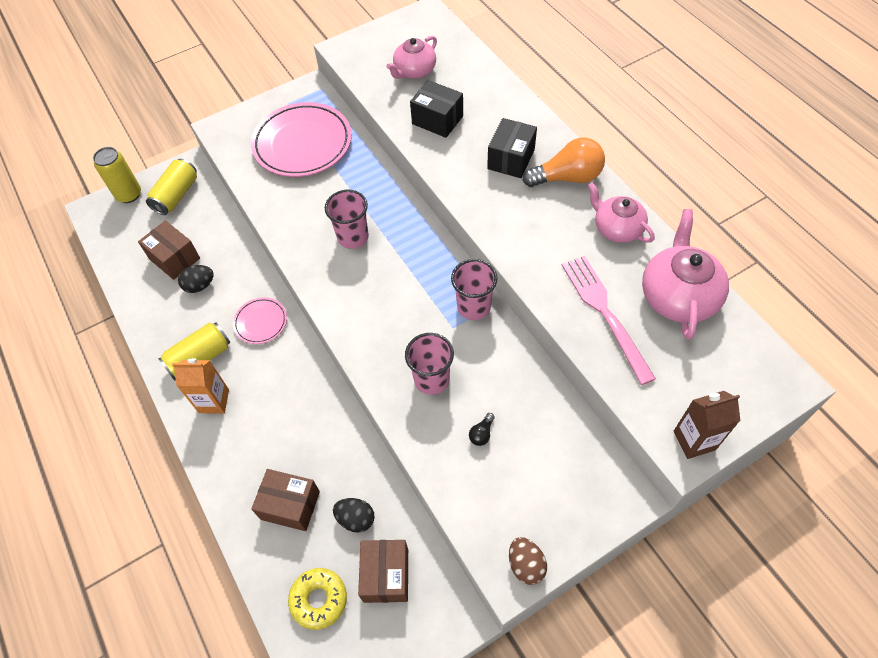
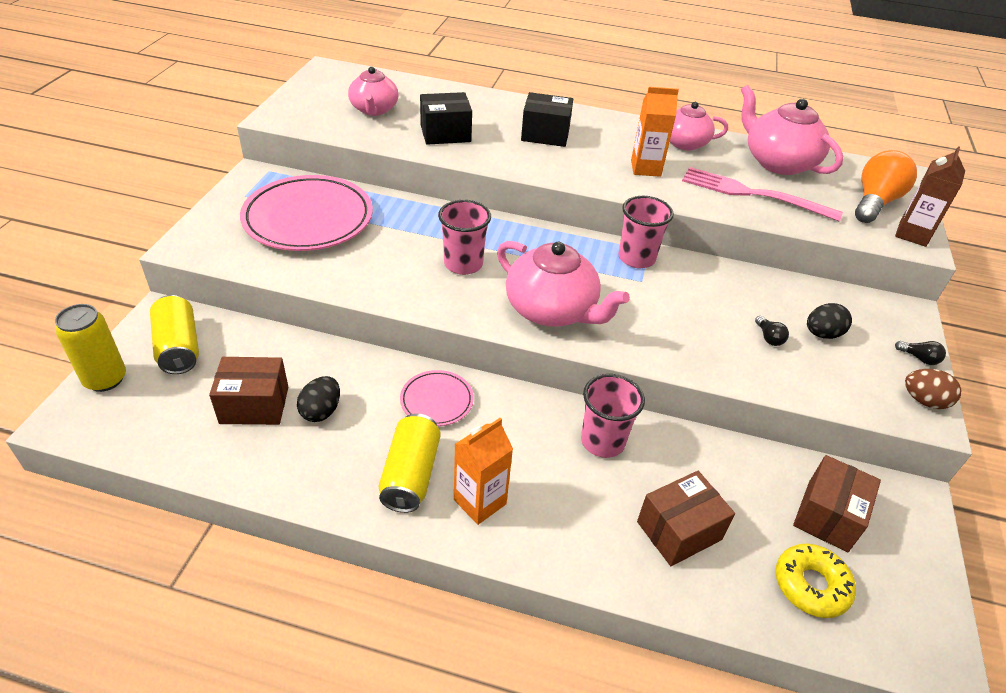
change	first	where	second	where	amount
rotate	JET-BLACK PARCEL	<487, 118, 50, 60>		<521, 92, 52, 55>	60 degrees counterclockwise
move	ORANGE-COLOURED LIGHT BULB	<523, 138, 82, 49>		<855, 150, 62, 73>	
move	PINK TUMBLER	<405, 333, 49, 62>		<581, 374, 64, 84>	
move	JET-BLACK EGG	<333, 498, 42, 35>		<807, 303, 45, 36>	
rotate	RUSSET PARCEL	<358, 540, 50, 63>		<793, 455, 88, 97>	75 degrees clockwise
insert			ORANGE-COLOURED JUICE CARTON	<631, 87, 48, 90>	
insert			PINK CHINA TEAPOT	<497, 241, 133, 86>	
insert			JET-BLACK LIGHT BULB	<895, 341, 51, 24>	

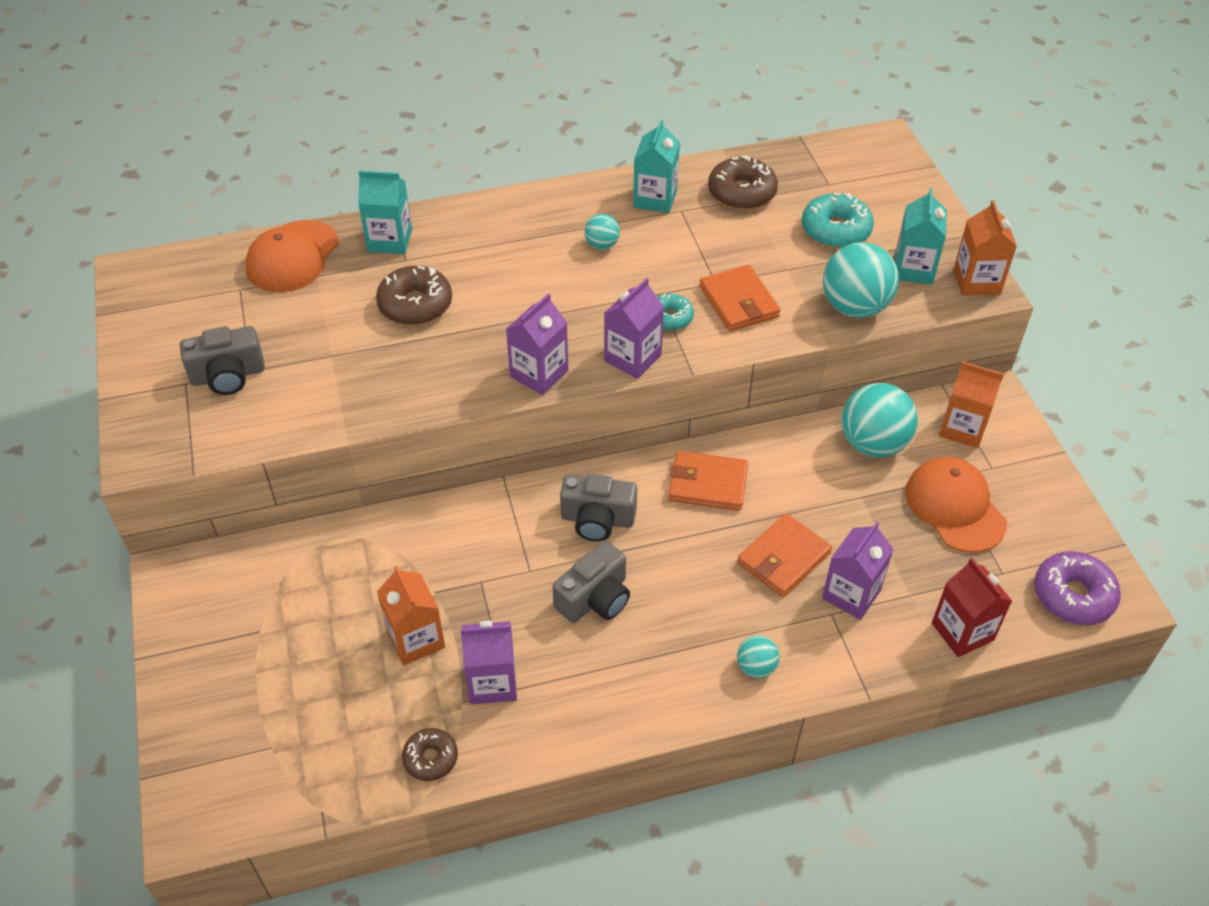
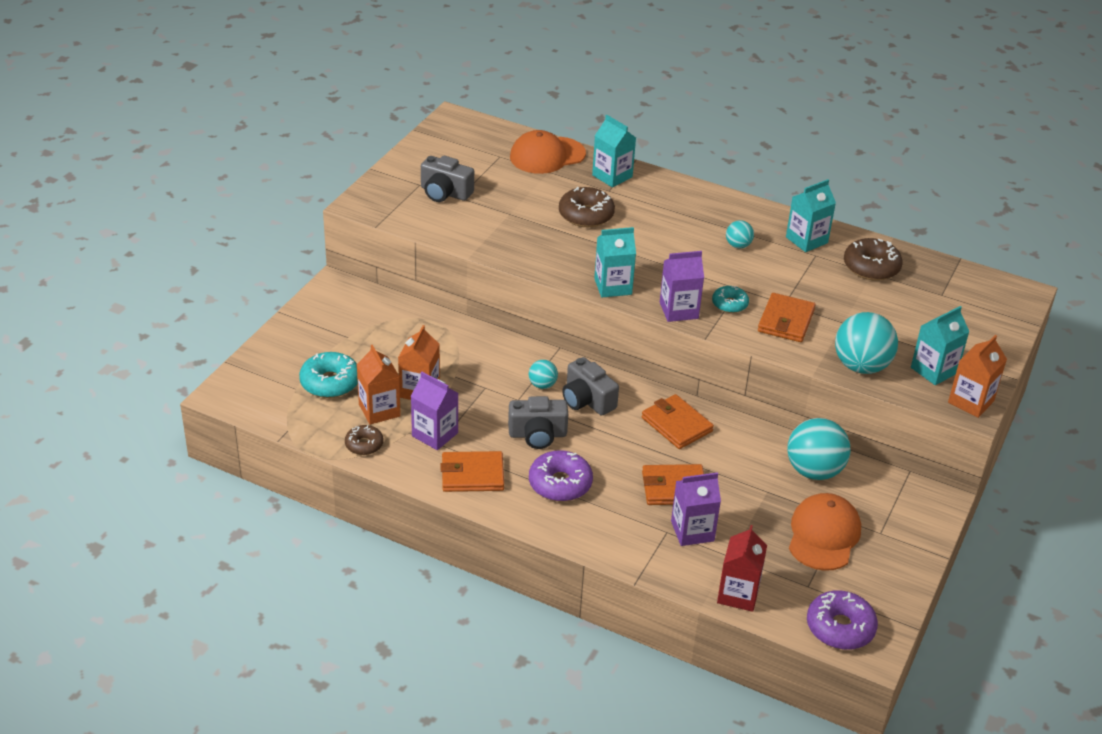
change	first	where	second	where	amount
move	AQUA DONUT	<802, 193, 72, 55>		<299, 352, 59, 46>	
recolor	ROYAL PURPLE JUICE CARTON	<506, 293, 62, 102>	AQUA JUICE CARTON	<594, 227, 42, 70>	
move	ORANGE-COLOURED JUICE CARTON	<939, 362, 65, 86>		<357, 345, 44, 80>	
move	AQUA BALL	<737, 635, 43, 43>		<529, 360, 29, 29>	
insert			ROYAL PURPLE DONUT	<529, 450, 64, 51>	
insert			ORANGE-COLOURED BILLFOLD	<441, 451, 63, 41>	

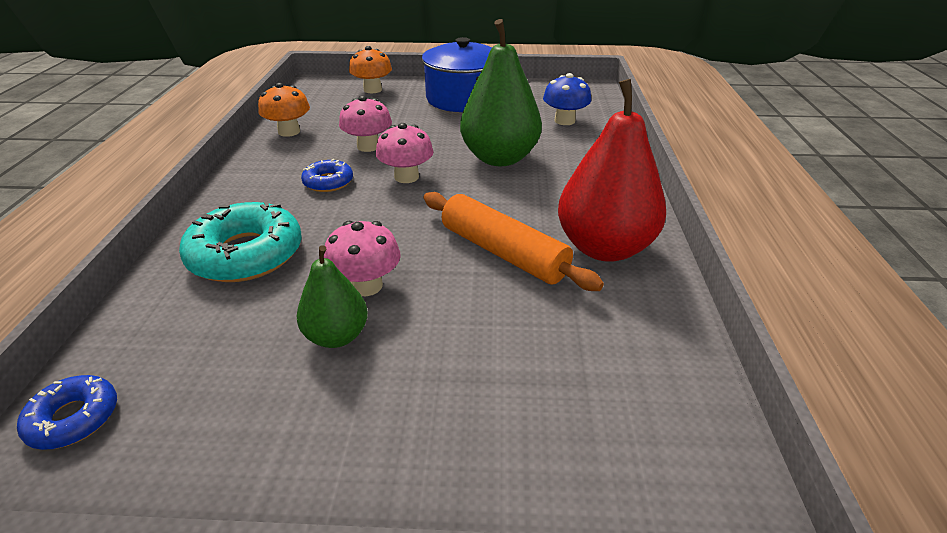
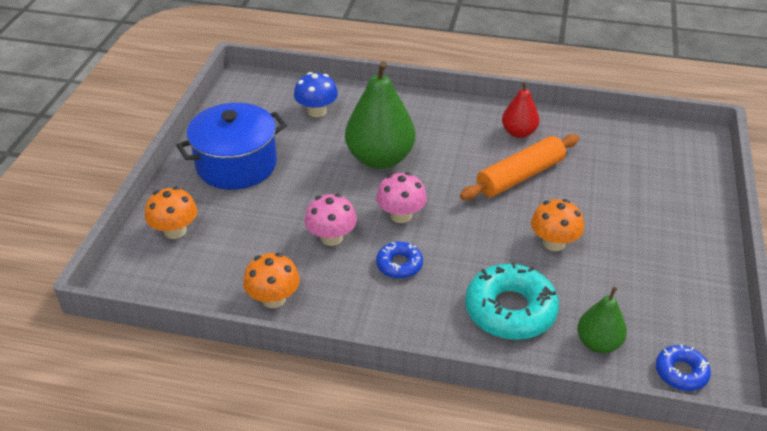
change	first	where	second	where	amount
resize	SCARLET PEAR	<558, 79, 108, 183>		<502, 82, 37, 56>	x0.55
recolor	PINK FUNGUS	<324, 221, 77, 75>	ORANGE-COLOURED FUNGUS	<531, 199, 53, 52>	
move	LEAF-GREEN PEAR	<297, 245, 71, 103>		<577, 287, 50, 66>	

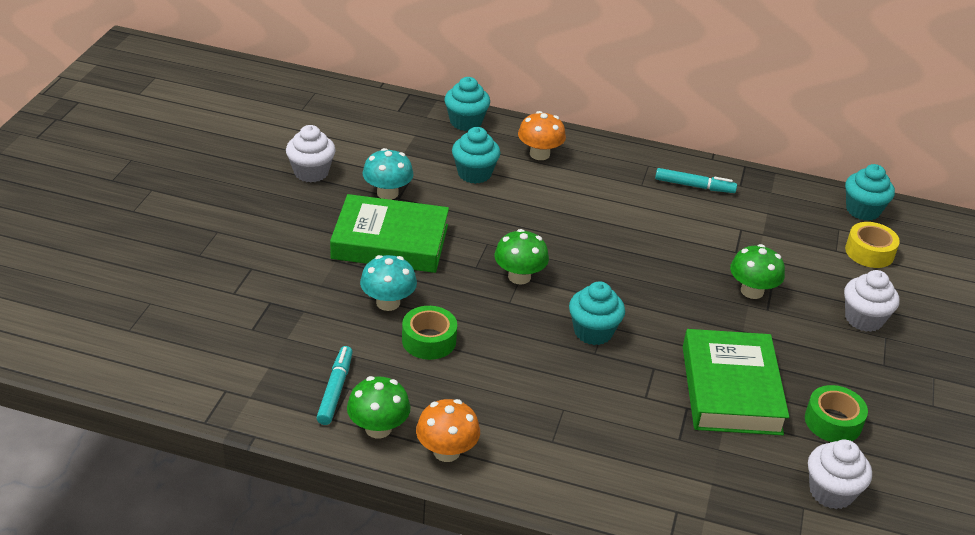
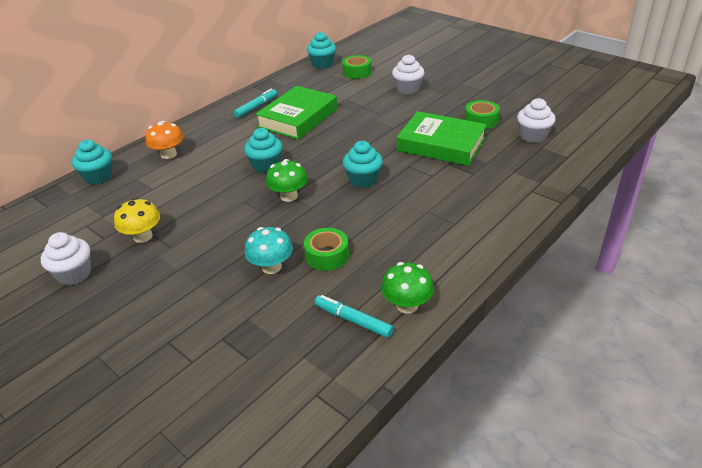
change	first	where	second	where	amount
move	AQUA FAIRY CAKE	<452, 127, 48, 57>		<244, 128, 38, 45>	
recolor	AQUA FUNGUS	<363, 148, 50, 52>	GOLDEN FUNGUS	<114, 198, 46, 45>	
move	LEAF-GREEN BOOK	<330, 194, 119, 79>		<255, 86, 83, 54>	
recolor	GOLDEN STICKY TAPE	<845, 222, 55, 46>	LEAF-GREEN STICKY TAPE	<342, 55, 30, 24>	
delete	LEAF-GREEN FUNGUS	<730, 244, 55, 55>			
delete	ORANGE-COLOURED FUNGUS	<416, 399, 64, 63>			

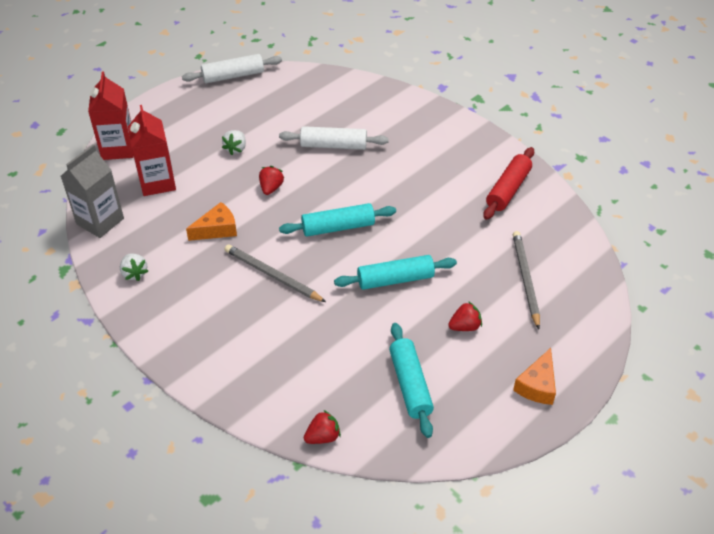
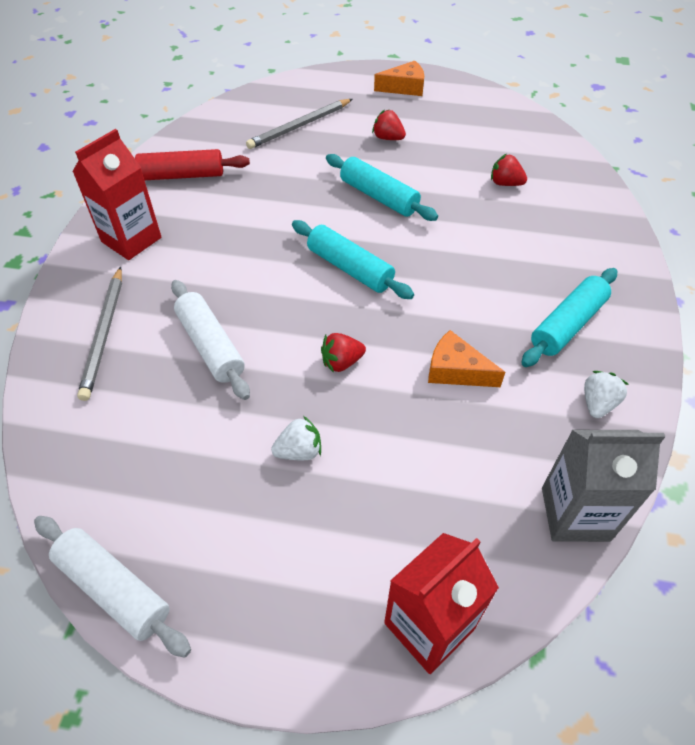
change	first	where	second	where	amount
move	SCARLET JUICE CARTON	<128, 105, 48, 91>		<73, 129, 88, 131>	
move	ASH-GREY PENCIL	<225, 244, 101, 58>		<77, 267, 45, 134>	
move	AQUA ROLLING PIN	<389, 323, 45, 115>		<521, 268, 96, 99>	
move	SCARLET BERRY	<304, 410, 37, 34>		<491, 154, 36, 32>	

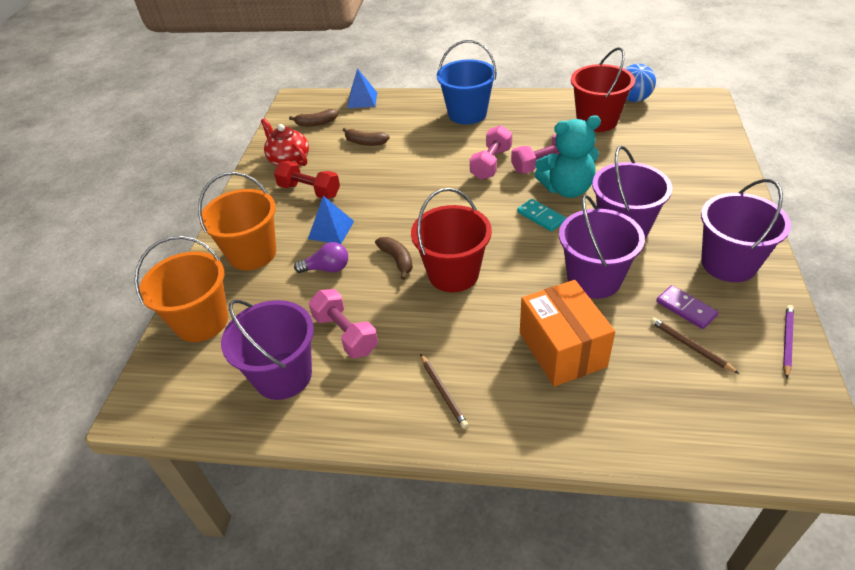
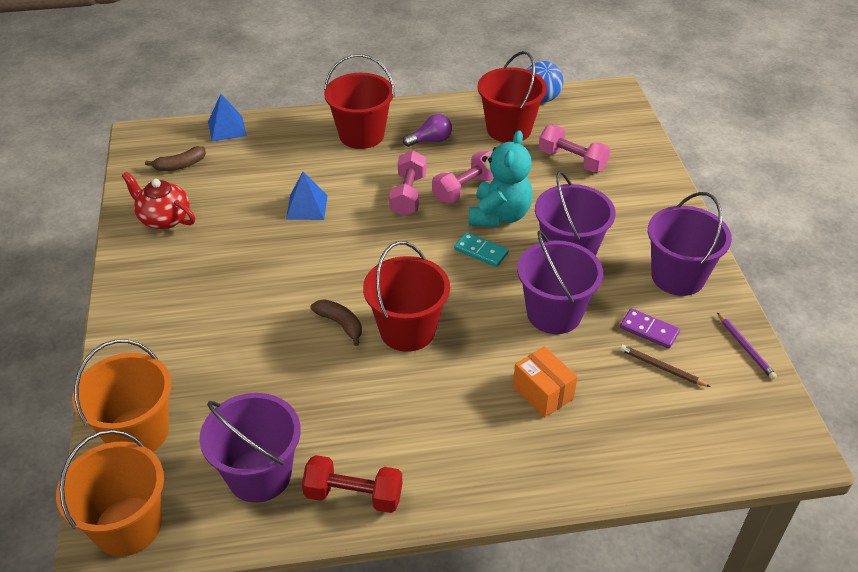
change	first	where	second	where	amount
recolor	ROYAL BLUE PAIL	<437, 40, 60, 85>	SCARLET PAIL	<324, 54, 71, 95>	
rotate	AQUA TEDDY	<535, 115, 66, 83>		<469, 130, 64, 97>	45 degrees counterclockwise
delete	RUSSET TOY BANANA	<343, 128, 47, 18>			
move	SCARLET FREE WEIGHT	<274, 161, 66, 38>		<302, 455, 100, 58>	
move	ORANGE-COLOURED PAIL	<198, 172, 78, 99>		<56, 430, 108, 126>	
move	ROYAL BLUE PYRAMID	<308, 196, 46, 48>		<286, 172, 42, 48>	
move	ROYAL PURPLE LIGHT BULB	<294, 242, 54, 31>		<403, 114, 49, 33>	
resize	ORANGE-COLOURED PARCEL	<520, 280, 95, 106>		<513, 346, 65, 72>	x0.64
move	PINK FREE WEIGHT	<309, 289, 69, 69>		<539, 125, 71, 47>	
rotate	ROYAL PURPLE PENCIL	<783, 305, 11, 73>		<717, 312, 60, 68>	150 degrees clockwise
delete	RUSSET PENCIL	<420, 354, 48, 75>			

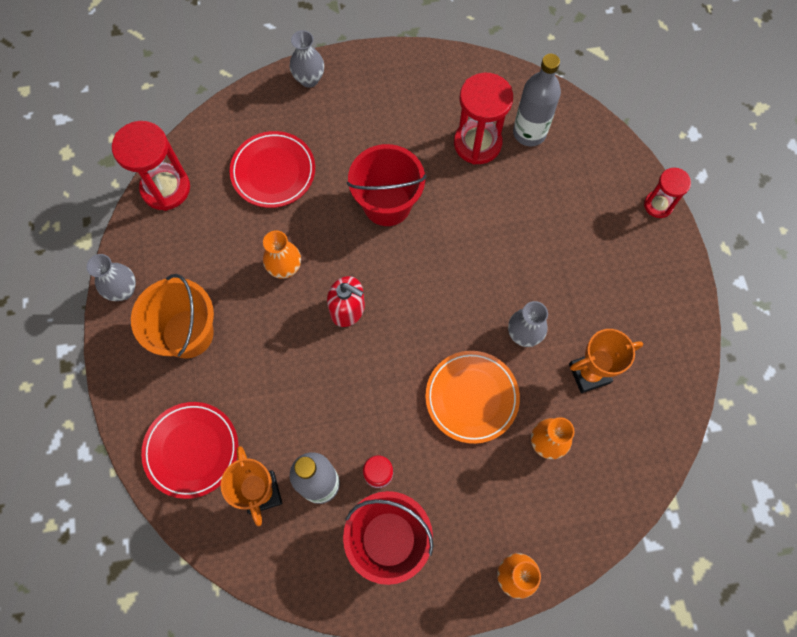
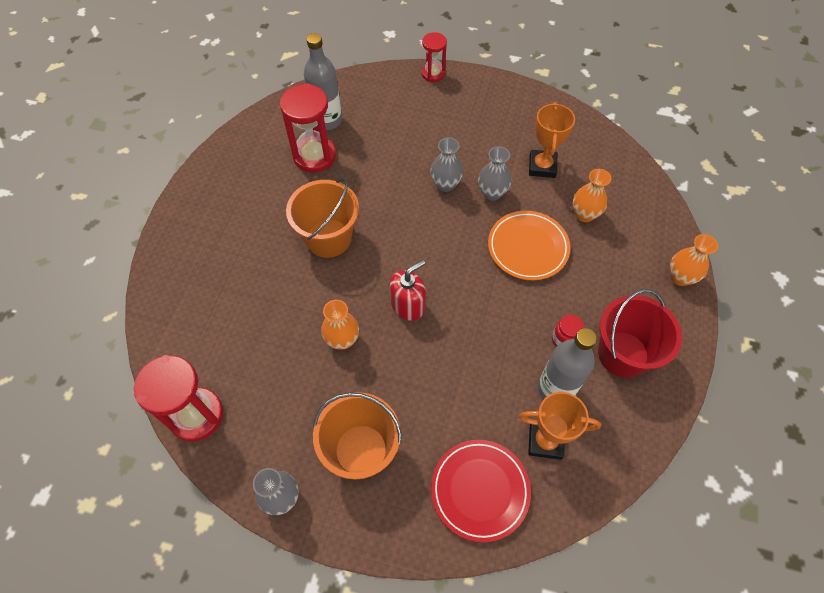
change	first	where	second	where	amount
move	ASH-GREY FLOWER VASE	<290, 30, 34, 58>		<430, 138, 33, 54>	
delete	SCARLET FLAT DISH	<230, 131, 85, 77>			
recolor	SCARLET PAIL	<347, 144, 79, 82>	ORANGE-COLOURED PAIL	<286, 178, 73, 80>	

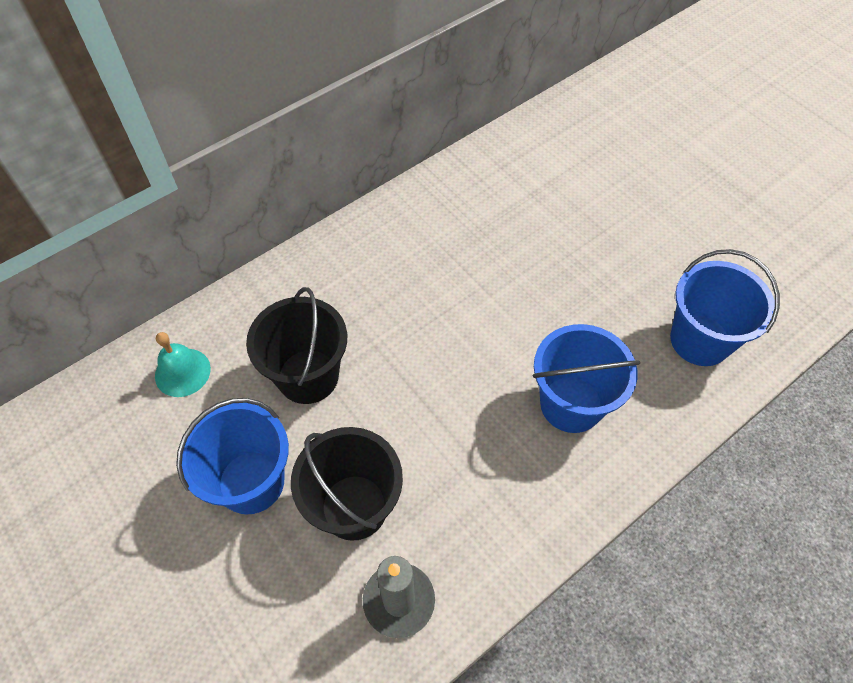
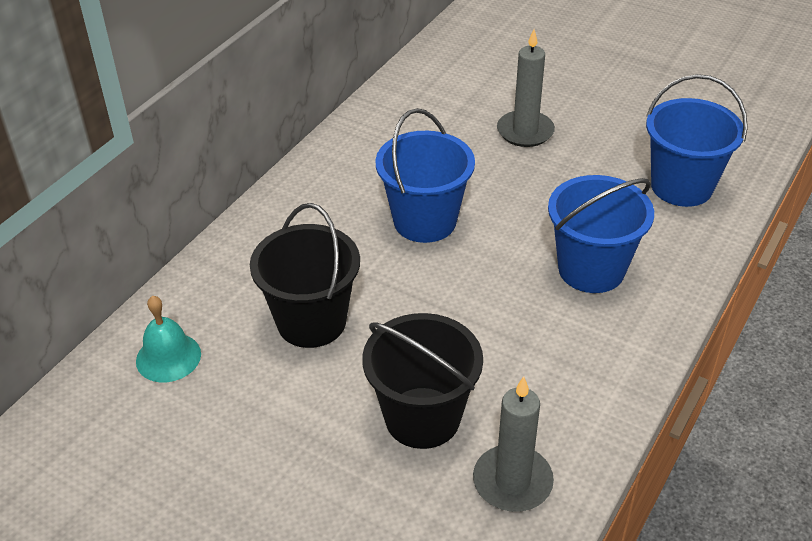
change	first	where	second	where	amount
move	ROYAL BLUE PAIL	<176, 398, 113, 116>		<375, 108, 100, 135>	
insert			ASH-GREY WAX CANDLE	<497, 30, 58, 117>	

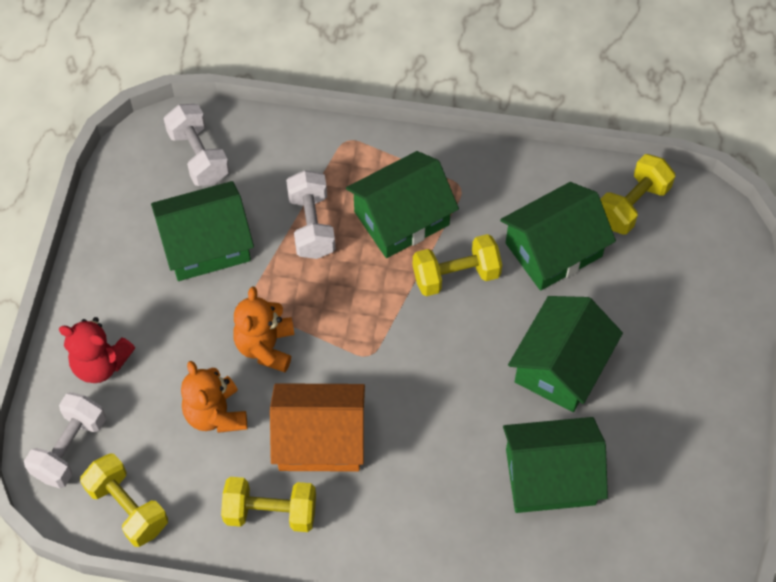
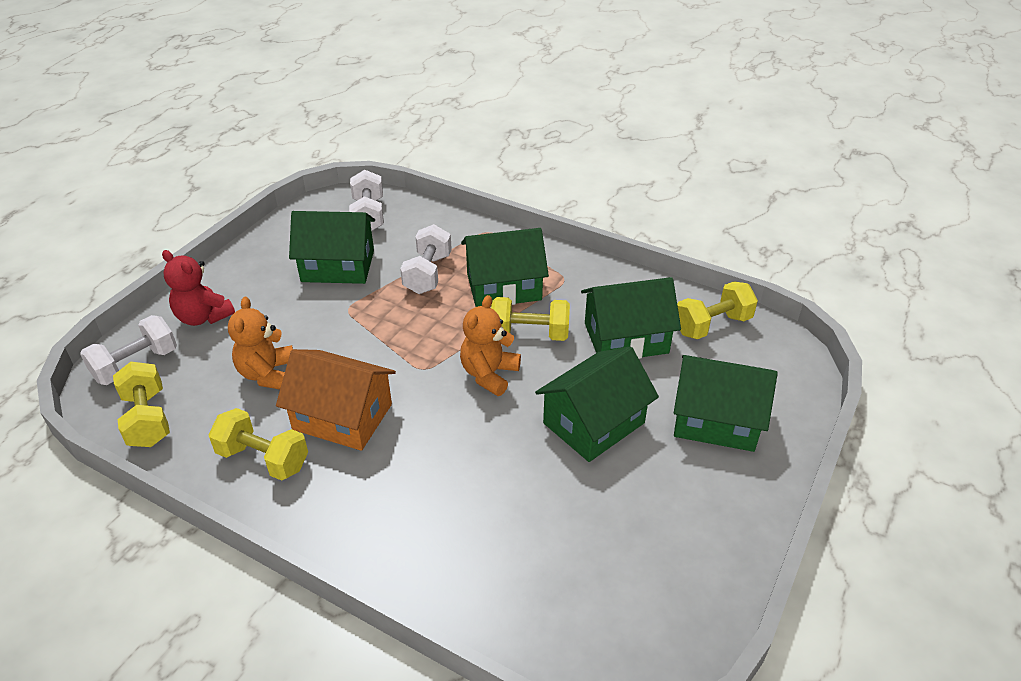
change	first	where	second	where	amount
move	ORANGE-COLOURED TEDDY	<233, 286, 61, 86>		<460, 295, 61, 101>	
move	LEAF-GREEN COTTAGE	<503, 417, 105, 96>		<674, 355, 104, 97>	

